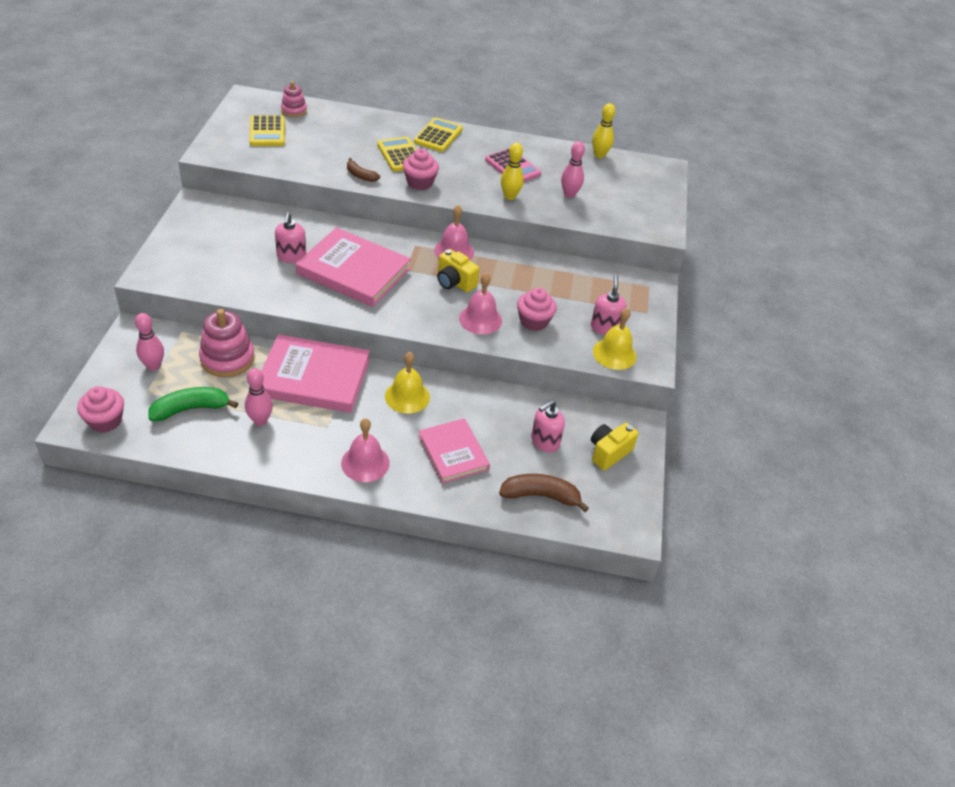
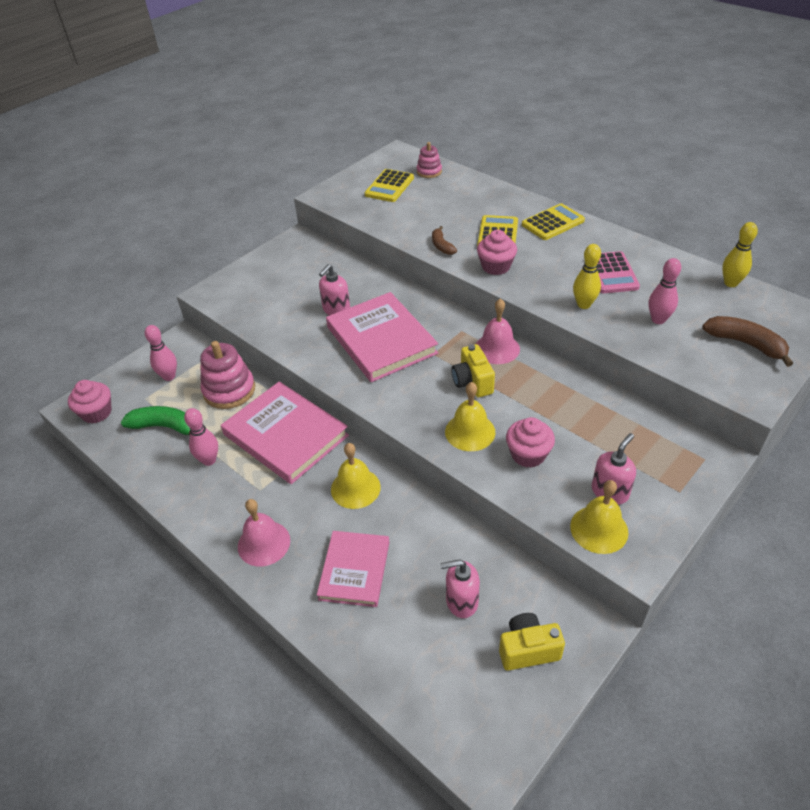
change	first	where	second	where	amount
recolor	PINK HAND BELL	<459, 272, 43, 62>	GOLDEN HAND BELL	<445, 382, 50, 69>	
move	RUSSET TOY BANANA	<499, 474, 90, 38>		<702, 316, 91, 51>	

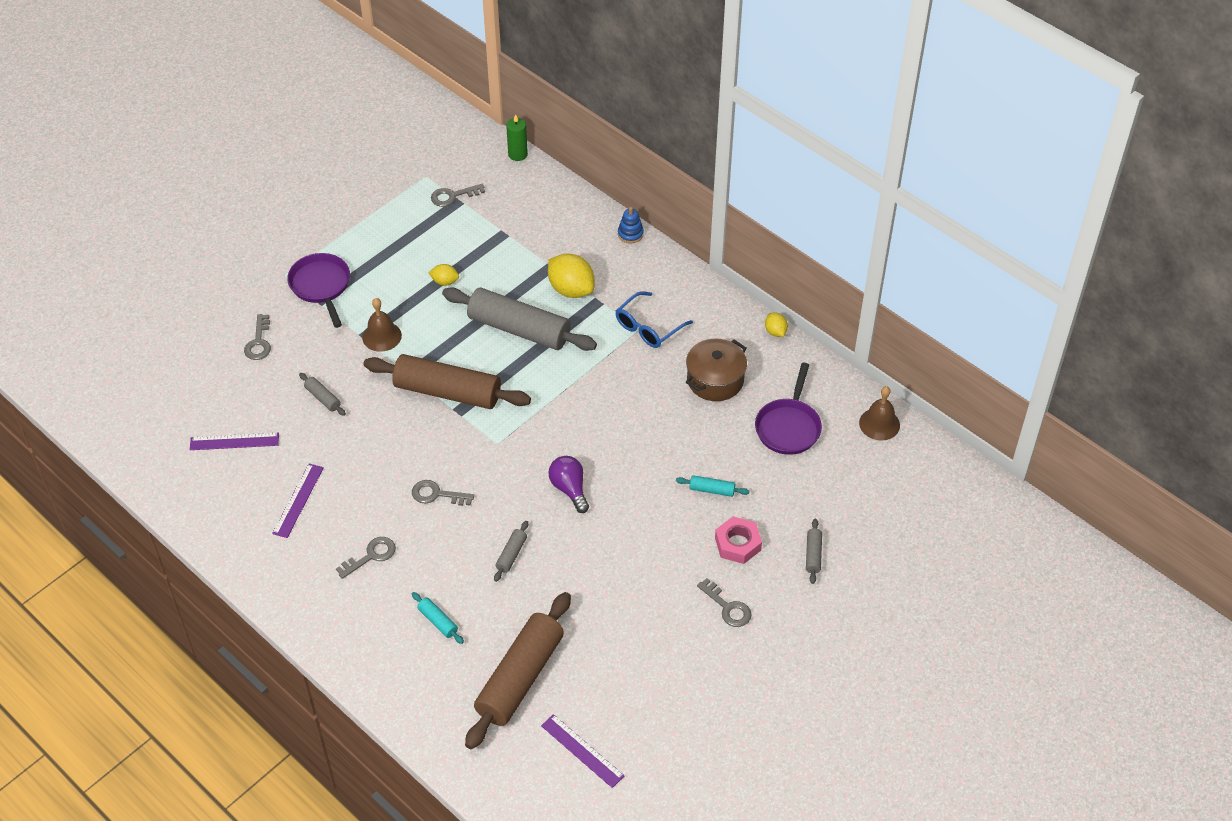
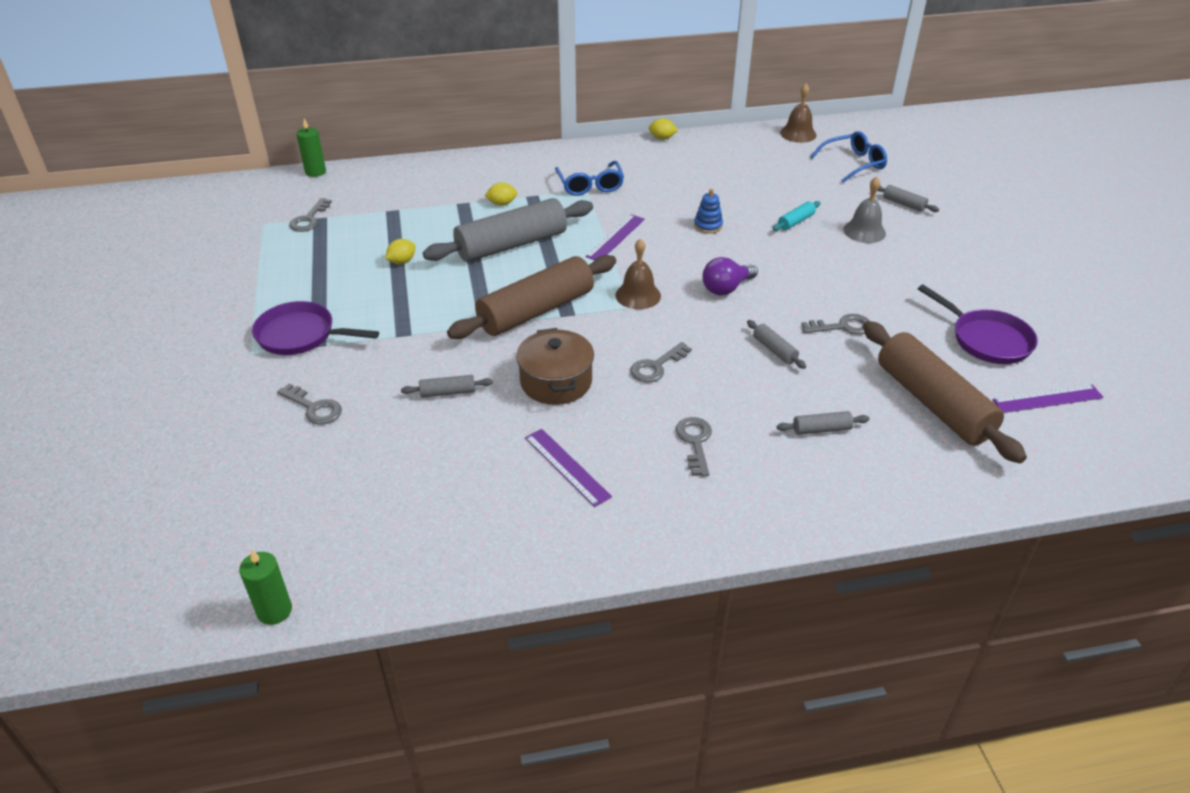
change	first	where	second	where	amount
move	ROYAL BLUE STACKING RINGS	<618, 207, 26, 36>		<694, 189, 29, 45>	
resize	GOLDEN CITRUS FRUIT	<548, 254, 47, 44>		<484, 182, 33, 24>	x0.52
move	RUSSET HAND BELL	<362, 298, 40, 54>		<616, 239, 45, 70>	
move	RUSSET COOKING POT	<686, 338, 61, 63>		<516, 328, 78, 77>	
move	ROYAL PURPLE SKILLET	<755, 363, 67, 92>		<918, 285, 120, 79>	
move	ROYAL PURPLE MEASURING STICK	<190, 433, 89, 17>		<586, 214, 59, 46>	
rotate	ROYAL PURPLE LIGHT BULB	<548, 456, 41, 57>		<703, 257, 55, 38>	45 degrees counterclockwise
replace	PINK NUT	<715, 516, 47, 48>	ASH-GREY HAND BELL	<843, 177, 43, 66>	
move	ASH-GREY KEY	<697, 578, 54, 49>		<801, 314, 69, 21>	
recolor	AQUA ROLLING PIN	<412, 592, 52, 52>	ASH-GREY ROLLING PIN	<777, 411, 93, 24>	
insert			ROYAL BLUE SPECTACLES	<811, 131, 76, 52>	
insert			LEAF-GREEN WAX CANDLE	<239, 550, 53, 75>	

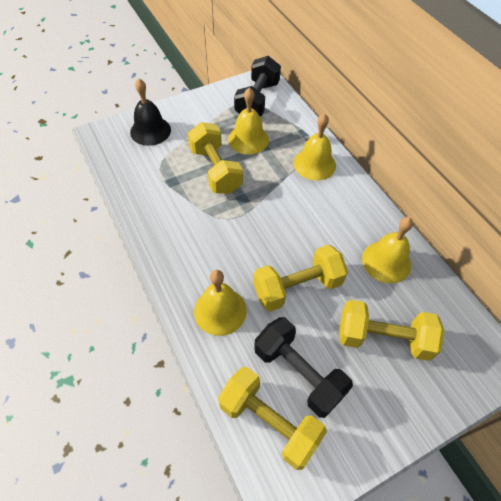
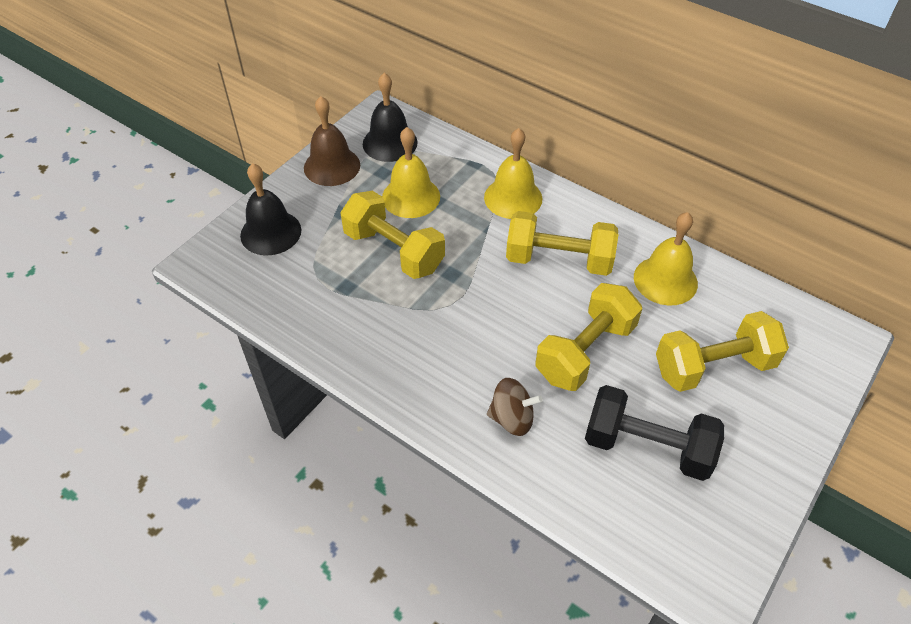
change	first	where	second	where	amount
replace	JET-BLACK FREE WEIGHT	<234, 56, 47, 60>	JET-BLACK HAND BELL	<363, 73, 55, 89>	
replace	GOLDEN HAND BELL	<194, 270, 53, 66>	RUSSET SPINNING TOP	<487, 378, 56, 58>	
move	GOLDEN FREE WEIGHT	<218, 367, 109, 103>		<506, 211, 112, 65>	
insert			RUSSET HAND BELL	<304, 96, 56, 90>	

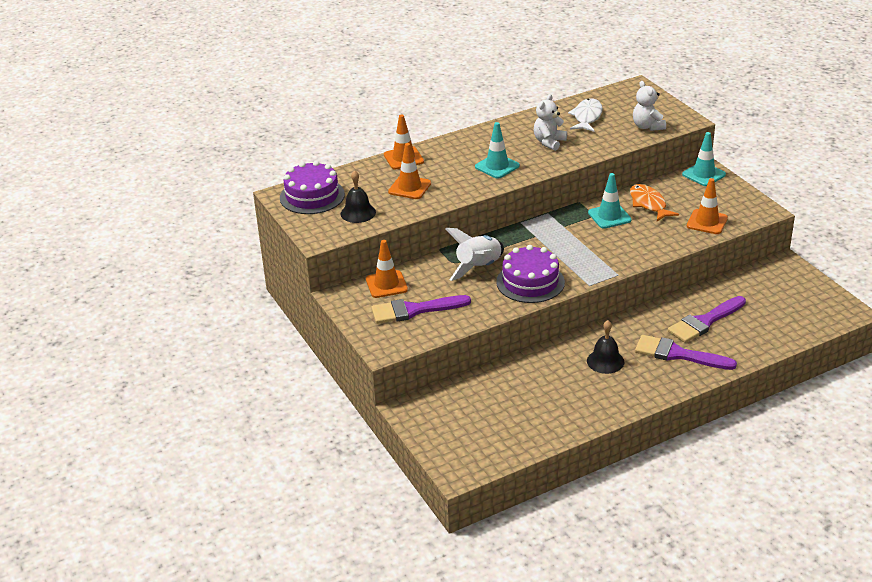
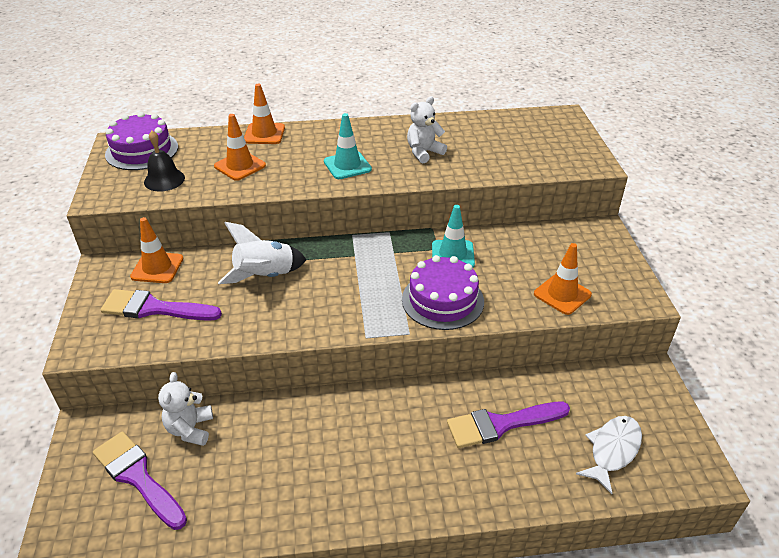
change	first	where	second	where	amount
move	PURE WHITE TEDDY	<633, 81, 33, 50>		<158, 372, 55, 74>	
move	PURE WHITE FISH	<568, 98, 35, 34>		<576, 416, 66, 78>	
delete	AQUA TRAFFIC CONE	<682, 132, 44, 54>			
delete	ORANGE-COLOURED FISH	<630, 184, 49, 37>			
move	ROYAL PURPLE CAKE	<496, 245, 69, 58>		<402, 255, 82, 75>	
delete	JET-BLACK HAND BELL	<587, 320, 37, 54>			
move	ROYAL PURPLE PAINTBRUSH	<635, 335, 102, 35>		<93, 431, 94, 99>	

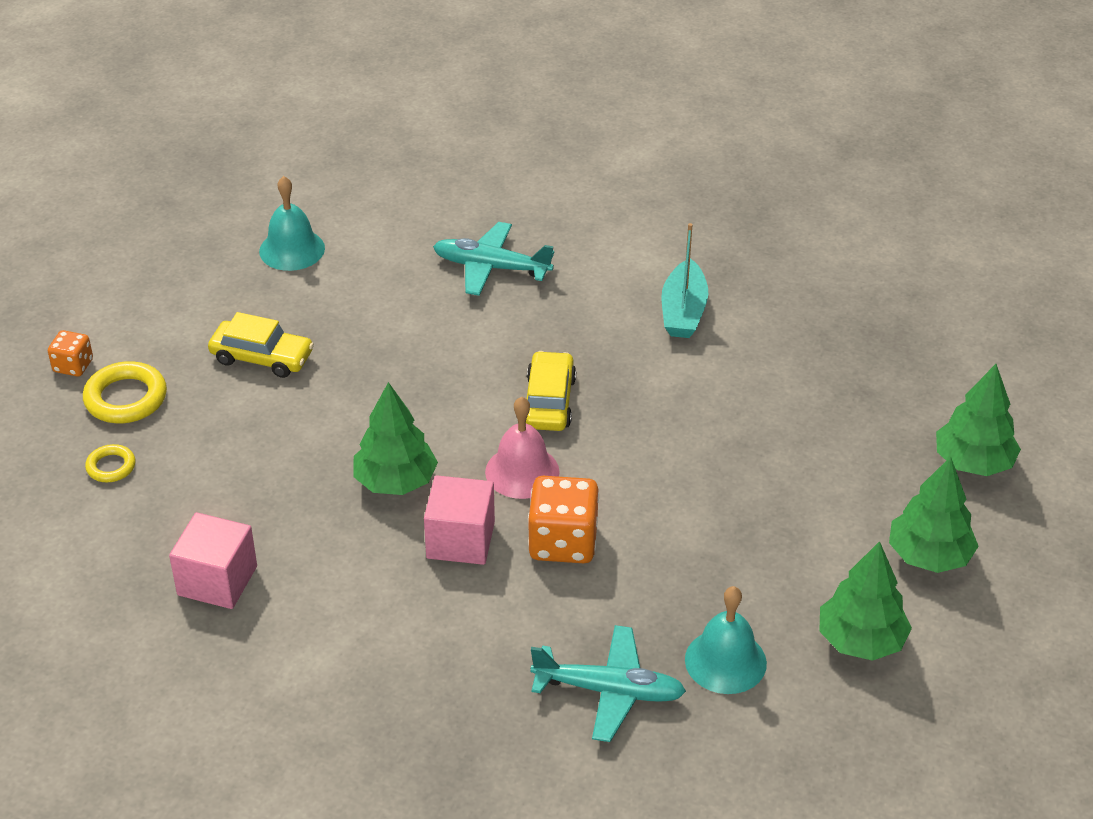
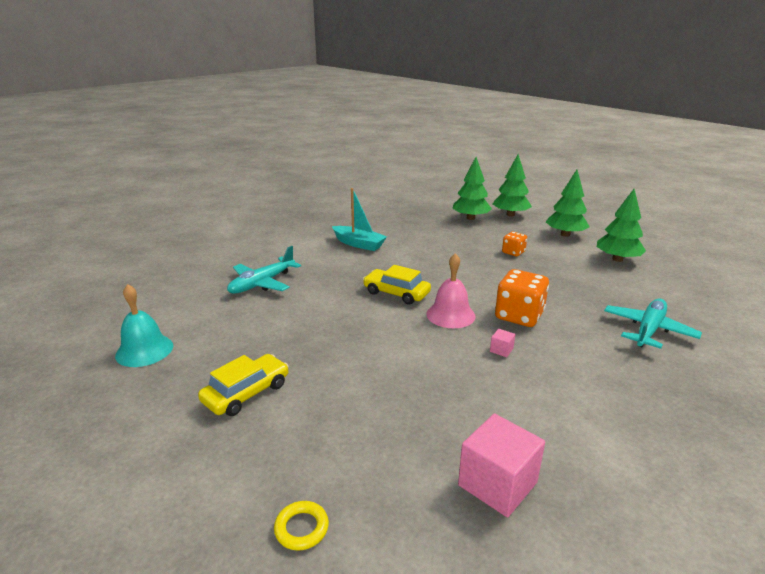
change	first	where	second	where	amount
move	ORANGE-COLOURED DICE	<48, 330, 45, 47>		<502, 232, 25, 24>	
delete	GOLDEN TORUS	<83, 361, 84, 62>			
move	LEAF-GREEN TOY TREE	<354, 382, 84, 113>		<452, 157, 40, 63>	
resize	PINK BLOCK	<424, 475, 71, 90>		<490, 329, 25, 28>	x0.43
delete	AQUA HAND BELL	<685, 586, 82, 108>			

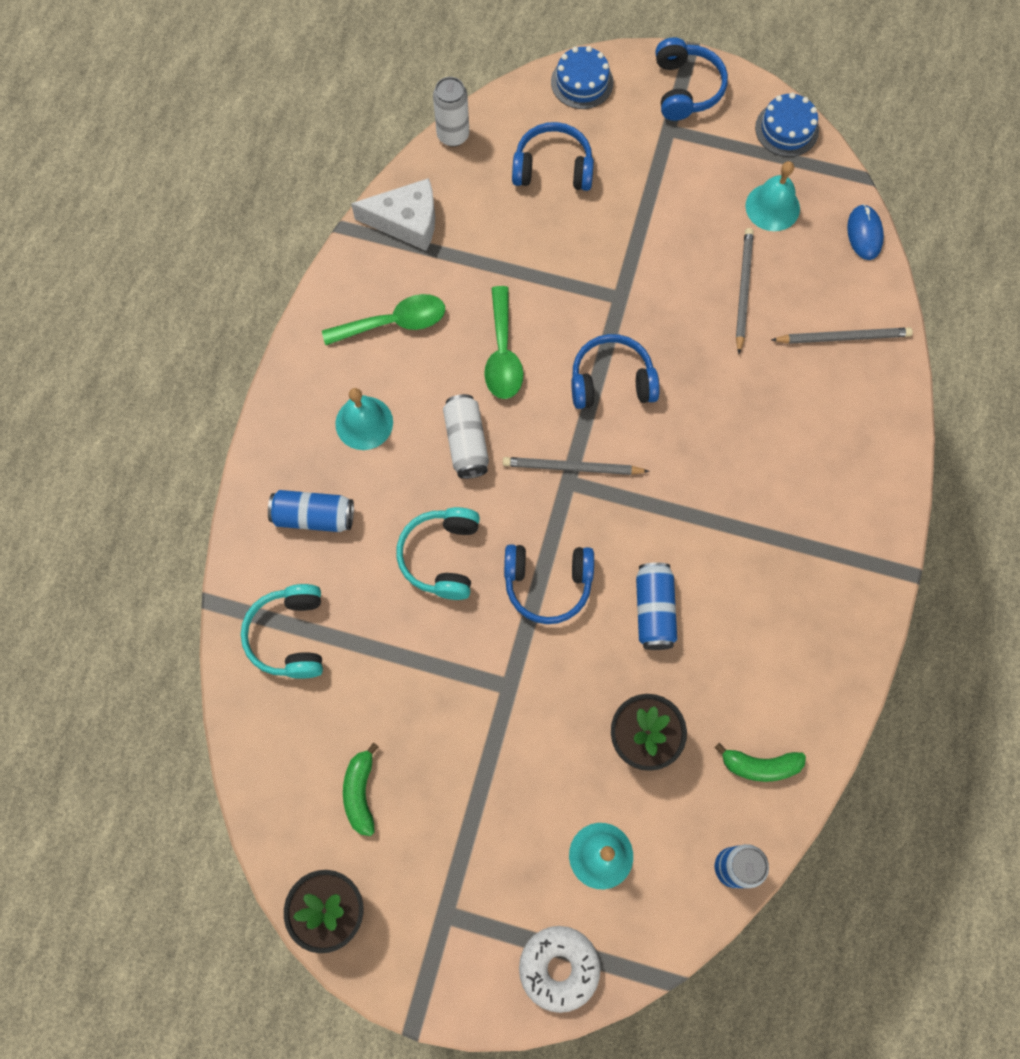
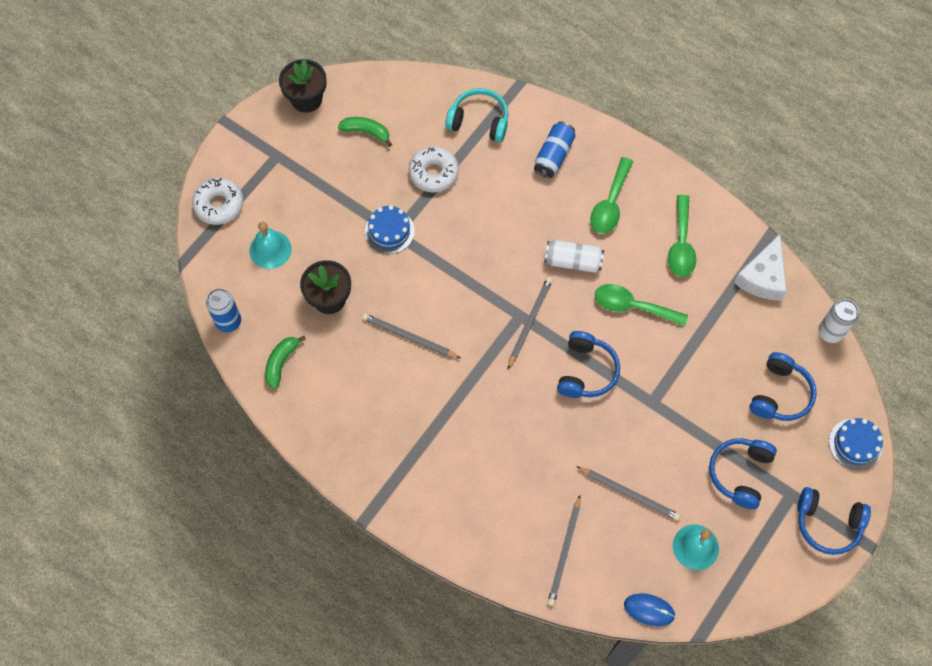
change	first	where	second	where	amount
move	ROYAL BLUE CAKE	<755, 93, 64, 64>		<365, 205, 50, 49>	
replace	AQUA HAND BELL	<335, 388, 58, 62>	LEAF-GREEN TEASPOON	<590, 157, 43, 77>	
delete	AQUA HEADSET	<396, 507, 84, 93>			
move	ROYAL BLUE HEADSET	<504, 544, 90, 80>		<709, 438, 68, 71>	
replace	ROYAL BLUE CAN	<636, 562, 41, 88>	ASH-GREY PENCIL	<362, 313, 98, 45>	
insert			PURE WHITE DONUT	<409, 146, 50, 46>	

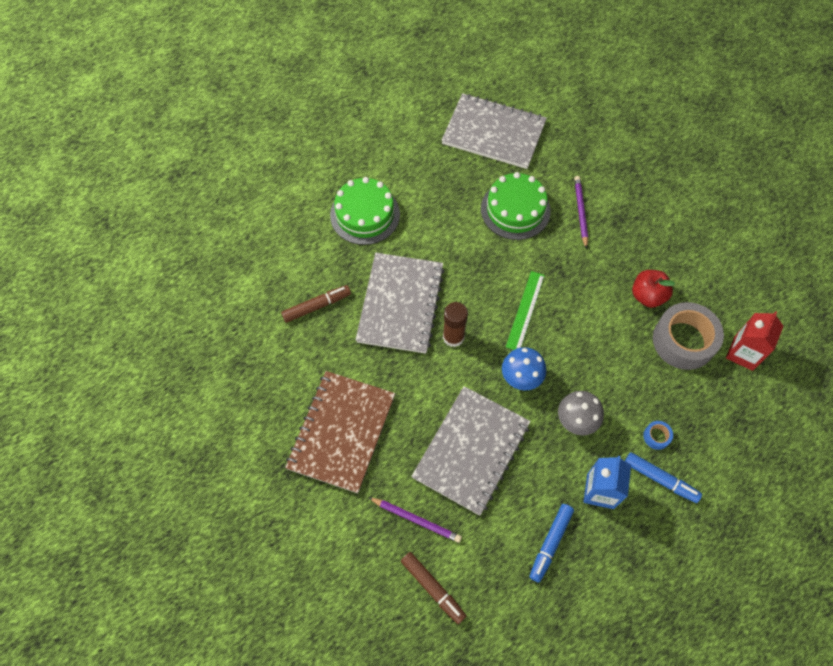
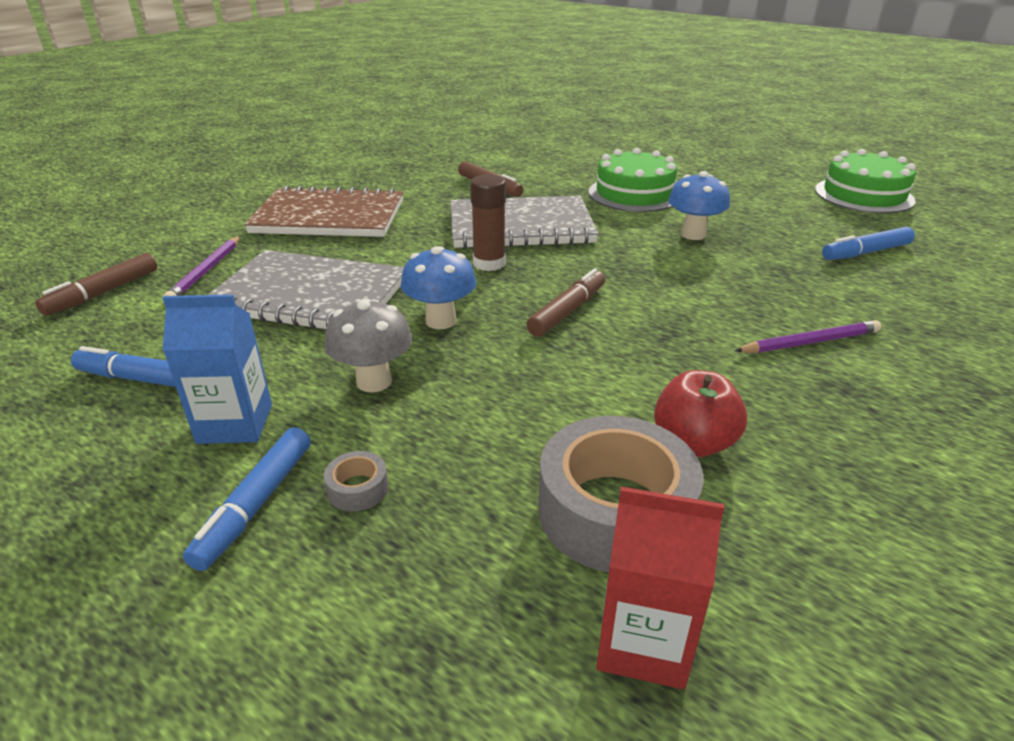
change	first	where	second	where	amount
replace	ASH-GREY NOTEPAD	<442, 93, 105, 76>	ROYAL BLUE FELT PEN	<822, 227, 93, 33>	
move	LEAF-GREEN CAKE	<481, 172, 70, 68>		<815, 149, 101, 64>	
replace	LEAF-GREEN MEASURING STICK	<506, 271, 39, 79>	RUSSET FELT PEN	<526, 268, 79, 69>	
recolor	ROYAL BLUE STICKY TAPE	<643, 421, 30, 29>	ASH-GREY STICKY TAPE	<324, 451, 65, 60>	
insert			ROYAL BLUE FUNGUS	<668, 171, 62, 69>	

